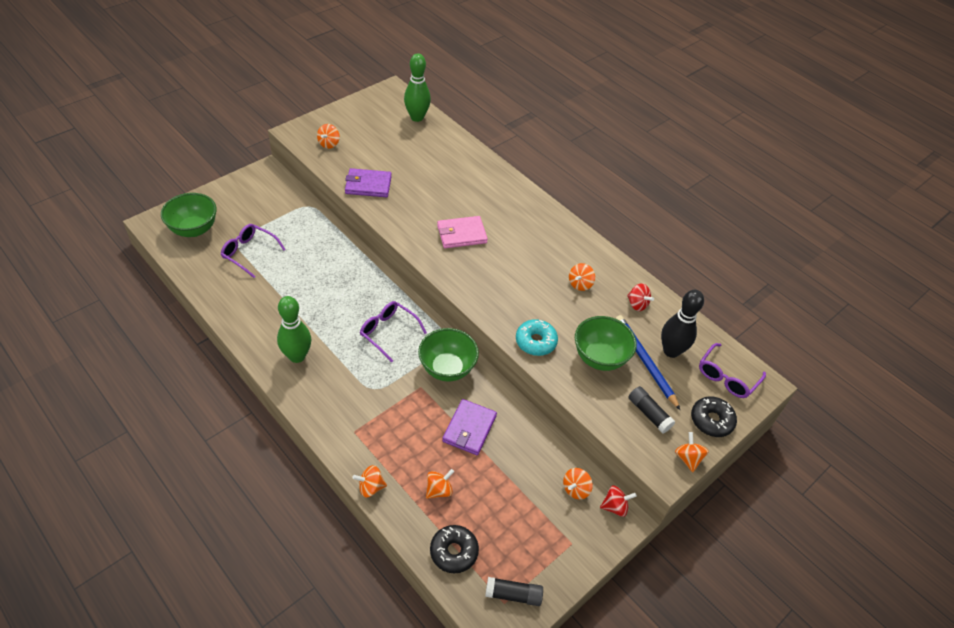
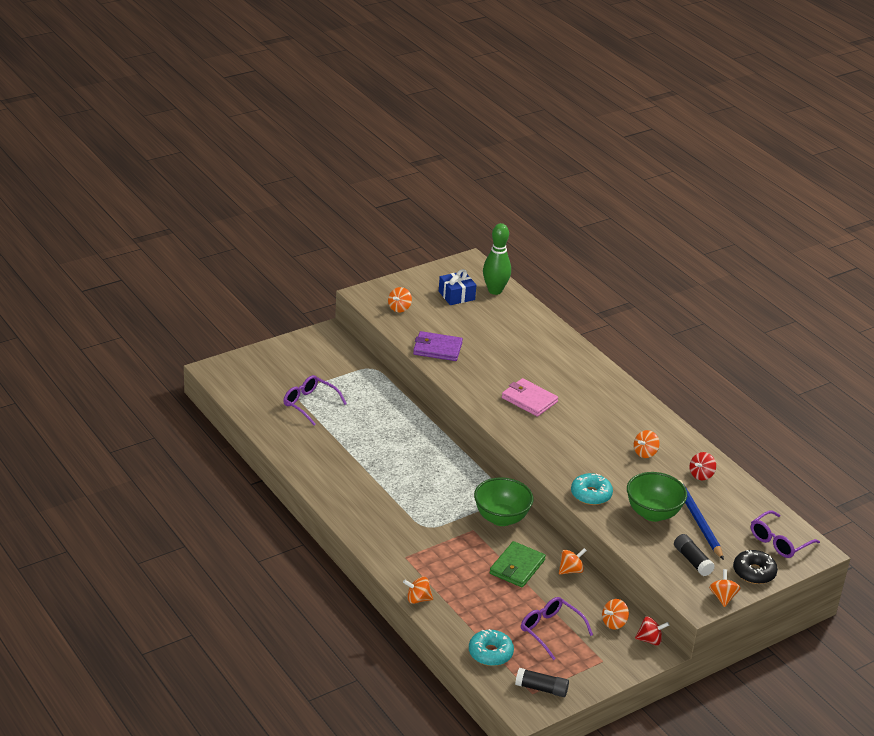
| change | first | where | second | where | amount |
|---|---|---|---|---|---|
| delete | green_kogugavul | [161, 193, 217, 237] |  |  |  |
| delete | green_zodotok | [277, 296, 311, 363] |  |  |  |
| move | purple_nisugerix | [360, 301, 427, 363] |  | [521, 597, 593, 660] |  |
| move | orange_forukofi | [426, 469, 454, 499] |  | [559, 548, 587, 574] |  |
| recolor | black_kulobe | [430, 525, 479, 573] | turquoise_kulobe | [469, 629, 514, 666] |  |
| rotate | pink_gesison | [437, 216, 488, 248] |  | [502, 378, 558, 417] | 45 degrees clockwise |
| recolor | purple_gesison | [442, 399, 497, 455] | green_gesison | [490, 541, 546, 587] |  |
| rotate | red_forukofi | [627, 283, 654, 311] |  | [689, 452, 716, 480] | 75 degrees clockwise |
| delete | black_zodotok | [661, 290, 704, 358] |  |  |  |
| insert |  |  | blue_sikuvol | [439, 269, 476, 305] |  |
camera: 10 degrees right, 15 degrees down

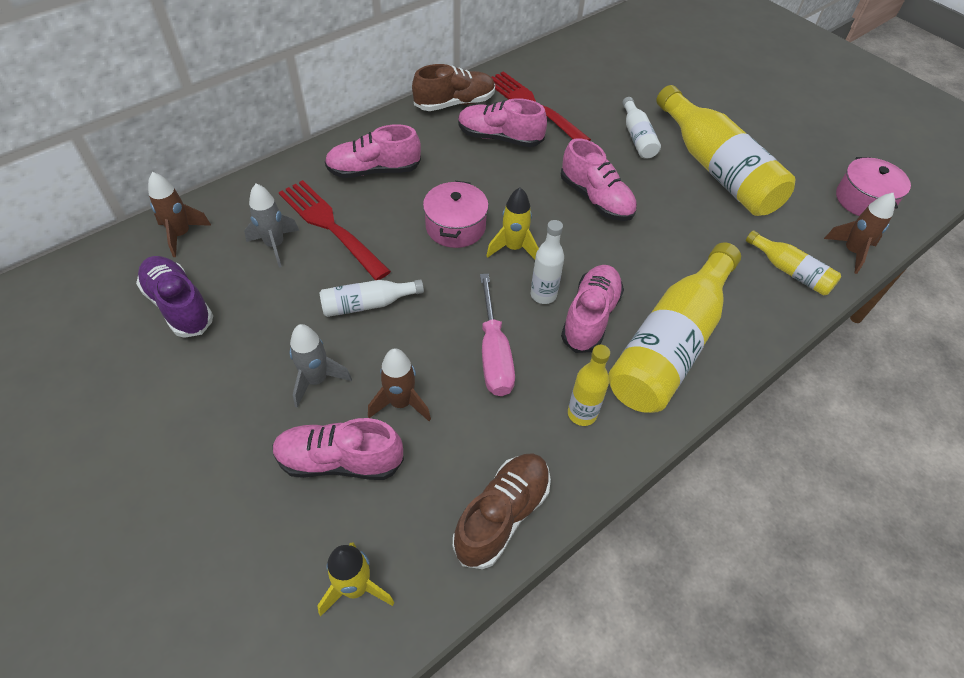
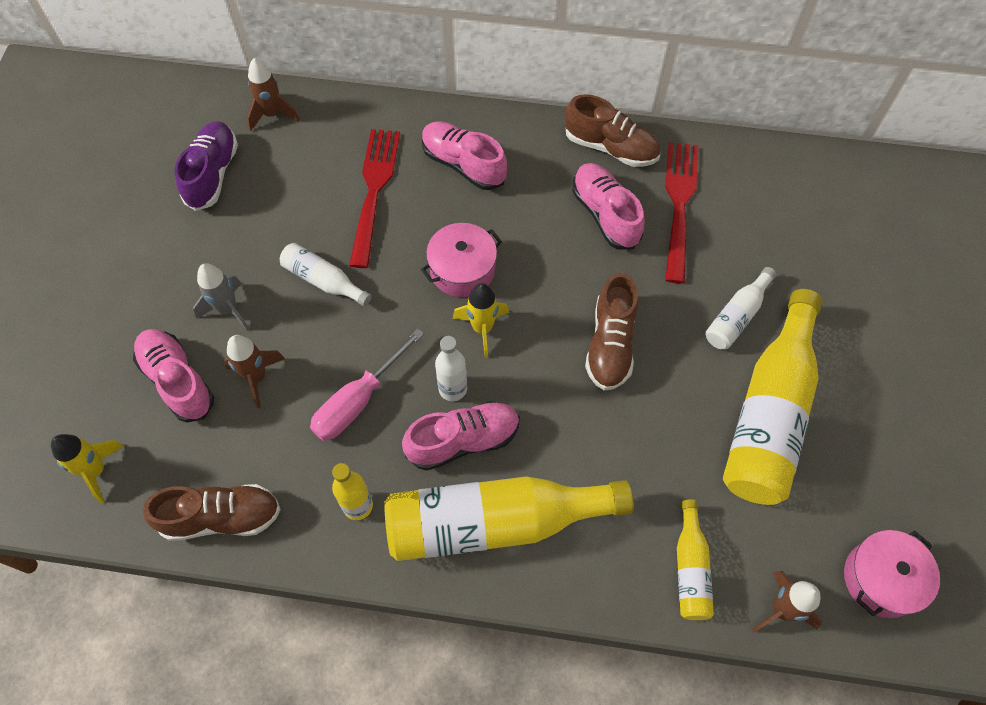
| change | first | where | second | where | amount |
|---|---|---|---|---|---|
| delete | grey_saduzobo | [244, 183, 299, 267] |  |  |  |
| recolor | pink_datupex | [561, 138, 637, 221] | brown_datupex | [585, 273, 639, 391] |  |
camera: 50 degrees right, 10 degrees up

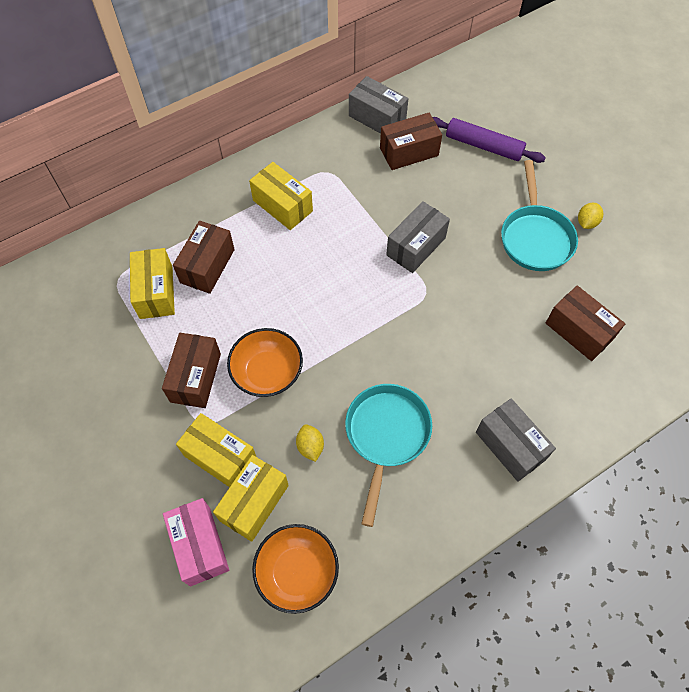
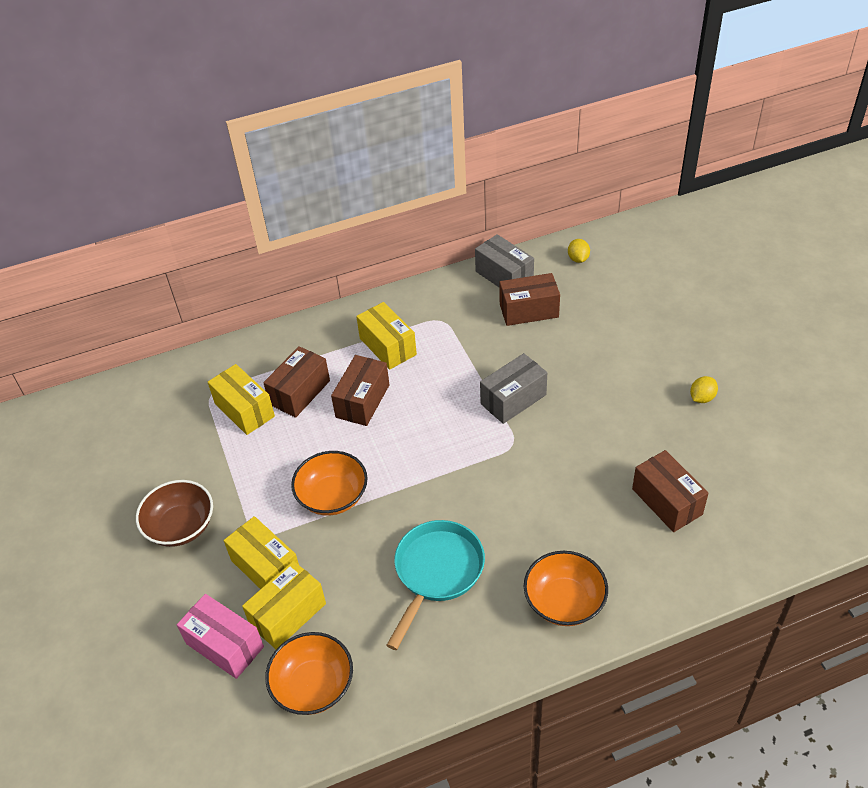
| change | first | where | second | where | amount |
|---|---|---|---|---|---|
| rotate | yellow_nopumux | [130, 248, 175, 319] |  | [208, 364, 275, 435] | 45 degrees counterclockwise |
| move | brown_nopumux | [162, 333, 221, 408] |  | [331, 355, 390, 426] |  |
| rotate | pink_nopumux | [163, 498, 229, 586] |  | [177, 594, 264, 679] | 45 degrees counterclockwise |
| move | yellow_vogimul | [296, 424, 324, 462] |  | [568, 239, 590, 263] |  |
| delete | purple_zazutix | [433, 117, 546, 163] |  |  |  |
| replace | grey_nopumux | [476, 398, 556, 482] | orange_kogugavul | [524, 551, 608, 626] |  |
| delete | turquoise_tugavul | [501, 160, 578, 271] |  |  |  |
| insert |  |  | brown_kogugavul | [136, 480, 213, 547] |  |
camera: 15 degrees right, 15 degrees down

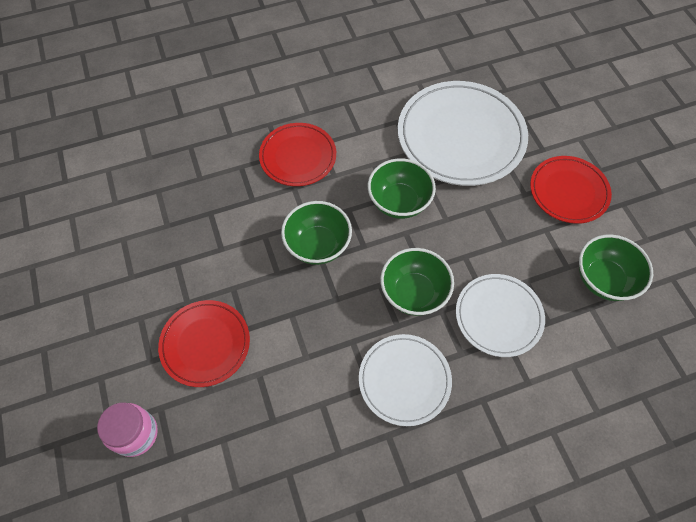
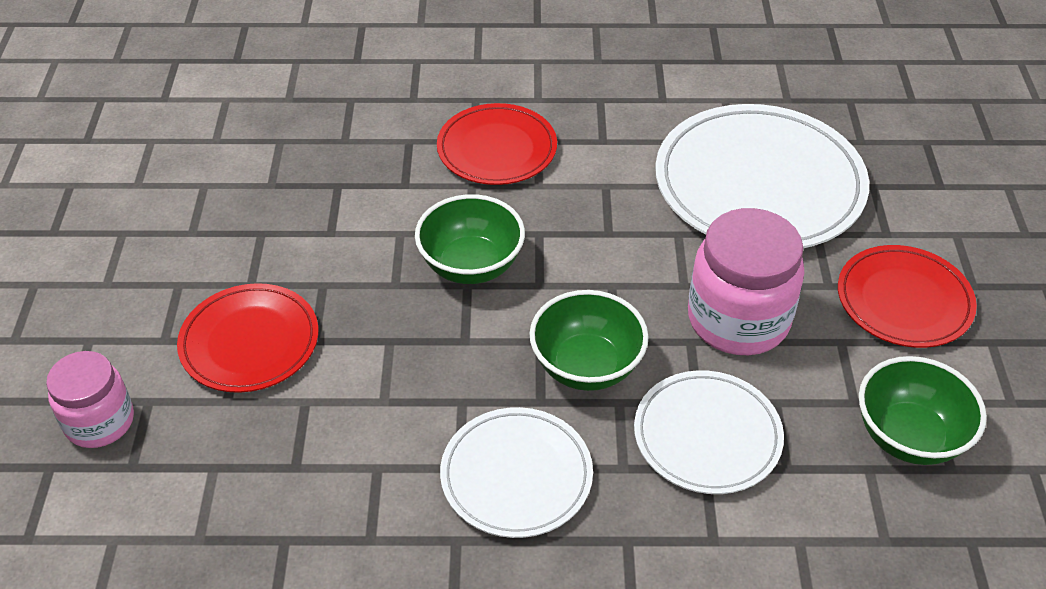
| change | first | where | second | where | amount |
|---|---|---|---|---|---|
| delete | green_kogugavul | [368, 158, 436, 219] |  |  |  |
| insert |  |  | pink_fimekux | [688, 208, 804, 355] |  |
camera: 20 degrees right, 15 degrees down

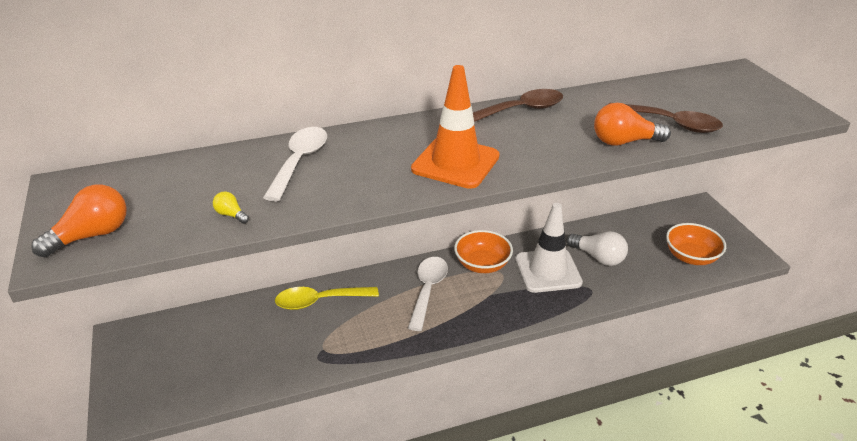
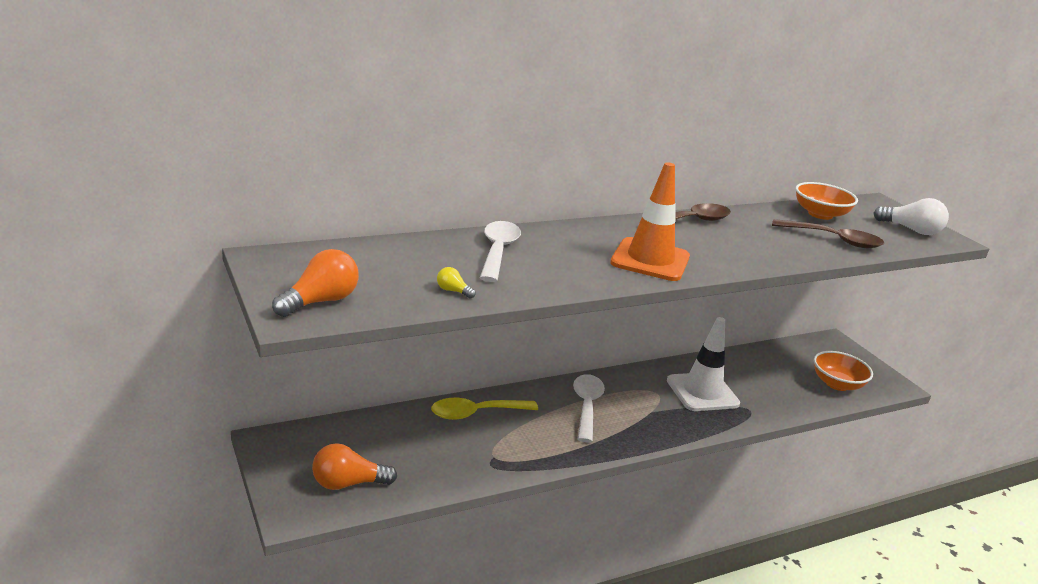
| change | first | where | second | where | amount |
|---|---|---|---|---|---|
| move | orange_kogugavul | [454, 230, 513, 273] |  | [795, 182, 858, 220] |  |
| move | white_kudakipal | [566, 231, 628, 266] |  | [873, 198, 949, 235] |  |
| move | orange_kudakipal | [594, 103, 671, 146] |  | [312, 443, 397, 490] |  |
camera: 10 degrees left, 10 degrees down

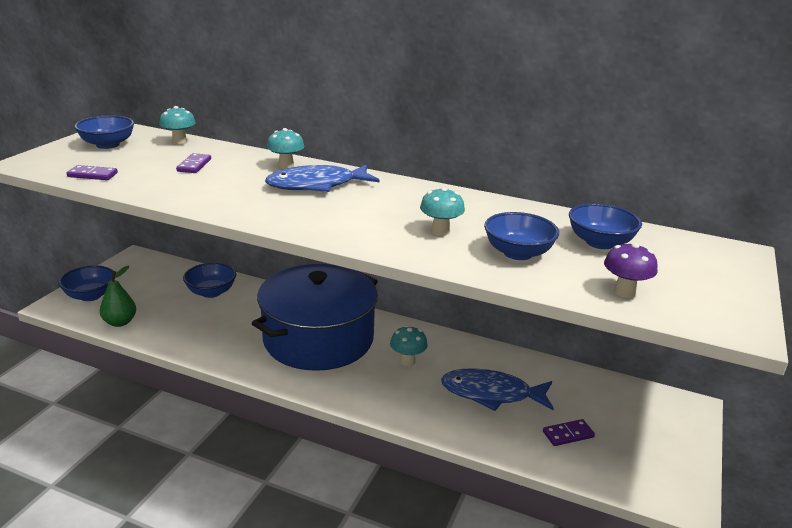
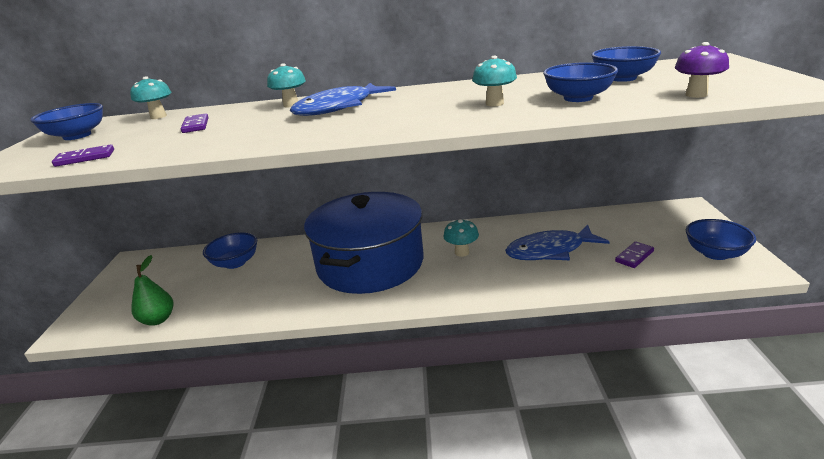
| change | first | where | second | where | amount |
|---|---|---|---|---|---|
| move | blue_kogugavul | [59, 265, 115, 301] |  | [686, 219, 756, 260] |  |
camera: 20 degrees left, 0 degrees up

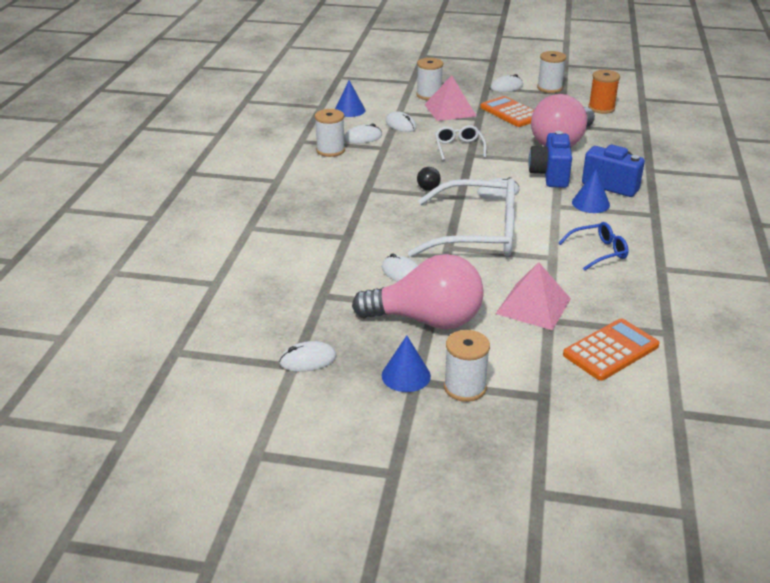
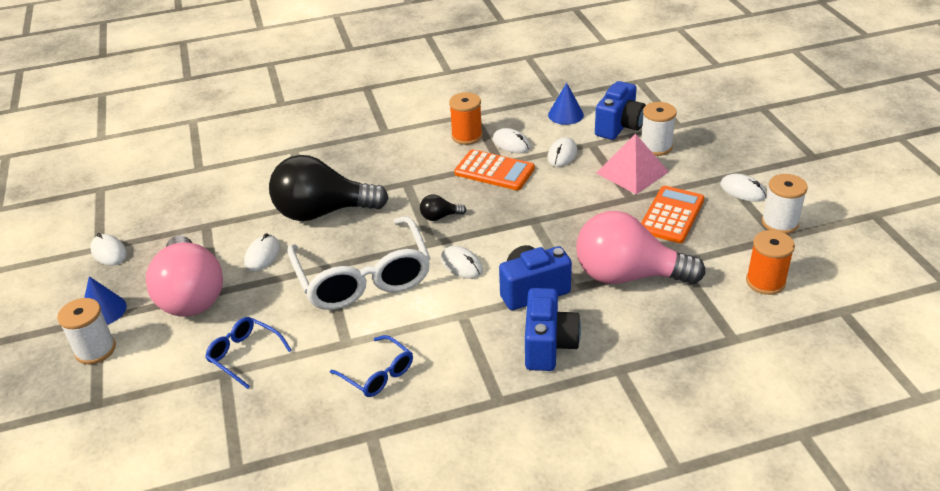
| change | first | where | second | where | amount |
|---|---|---|---|---|---|
| recolor | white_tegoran | [315, 109, 345, 157] | orange_tegoran | [449, 92, 482, 145] |  |
| delete | white_nisugerix | [435, 125, 486, 160] |  |  |  |
| replace | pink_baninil | [496, 262, 571, 330] | blue_nisugerix | [205, 317, 292, 389] |  |
| move | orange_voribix | [563, 319, 659, 381] |  | [454, 149, 535, 190] |  |
| delete | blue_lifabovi | [572, 169, 610, 213] |  |  |  |
| insert |  |  | black_kudakipal | [269, 155, 389, 221] |  |
| insert |  |  | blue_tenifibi | [595, 81, 646, 140] |  |
camera: 65 degrees right, 5 degrees up

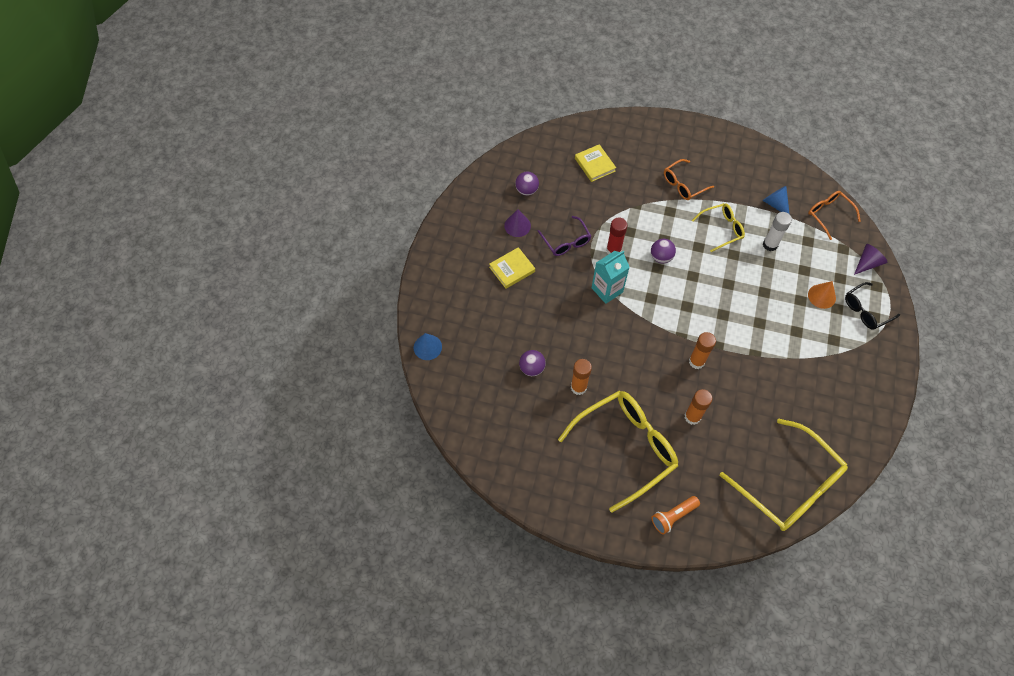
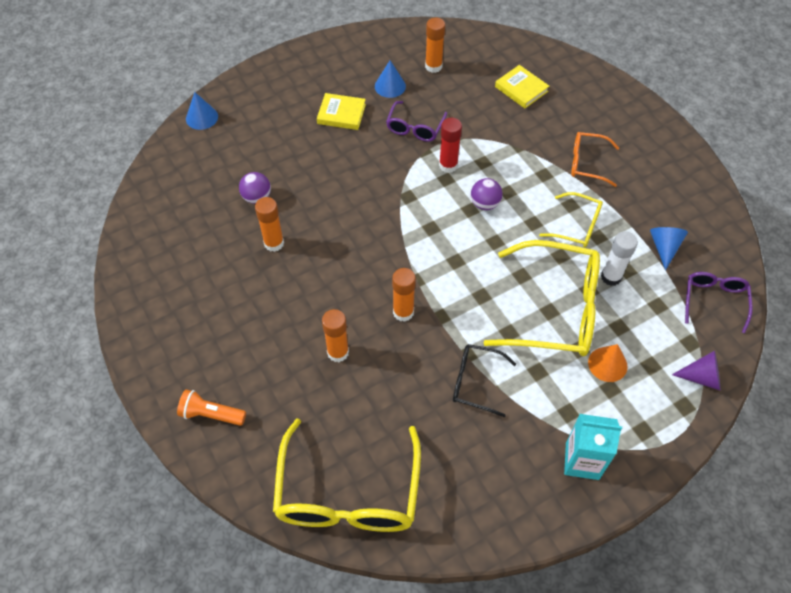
| change | first | where | second | where | amount |
|---|---|---|---|---|---|
| recolor | purple_lifabovi | [504, 209, 531, 237] | blue_lifabovi | [375, 61, 406, 98] |  |
| replace | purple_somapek | [515, 172, 539, 196] | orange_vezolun | [425, 18, 445, 73] |  |
| move | yellow_nisugerix | [558, 391, 678, 512] |  | [484, 240, 600, 356] |  |
| rotate | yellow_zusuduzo | [575, 144, 616, 182] |  | [495, 65, 549, 108] | 60 degrees counterclockwise |
| move | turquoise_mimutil | [592, 251, 630, 304] |  | [564, 414, 622, 480] |  |
| recolor | orange_nisugerix | [808, 191, 861, 240] | purple_nisugerix | [685, 272, 753, 333] |  |
| move | black_nisugerix | [845, 282, 900, 330] |  | [453, 344, 516, 417] |  |
camera: 45 degrees right, 5 degrees down

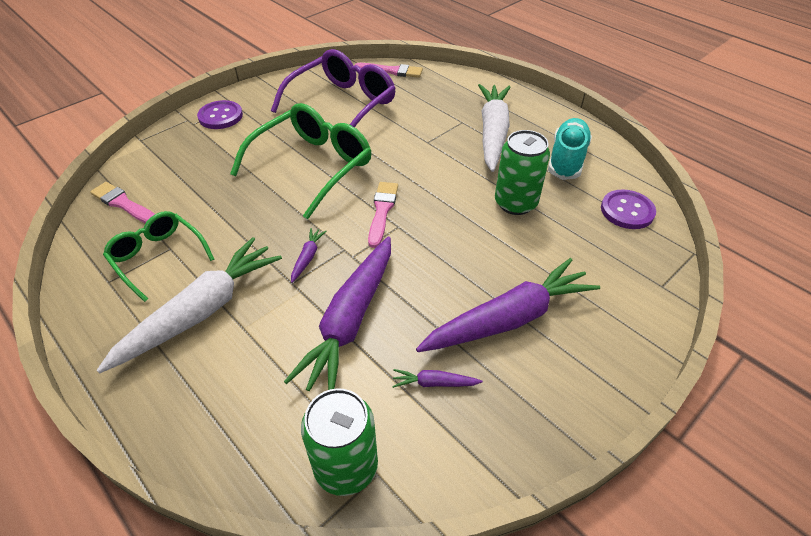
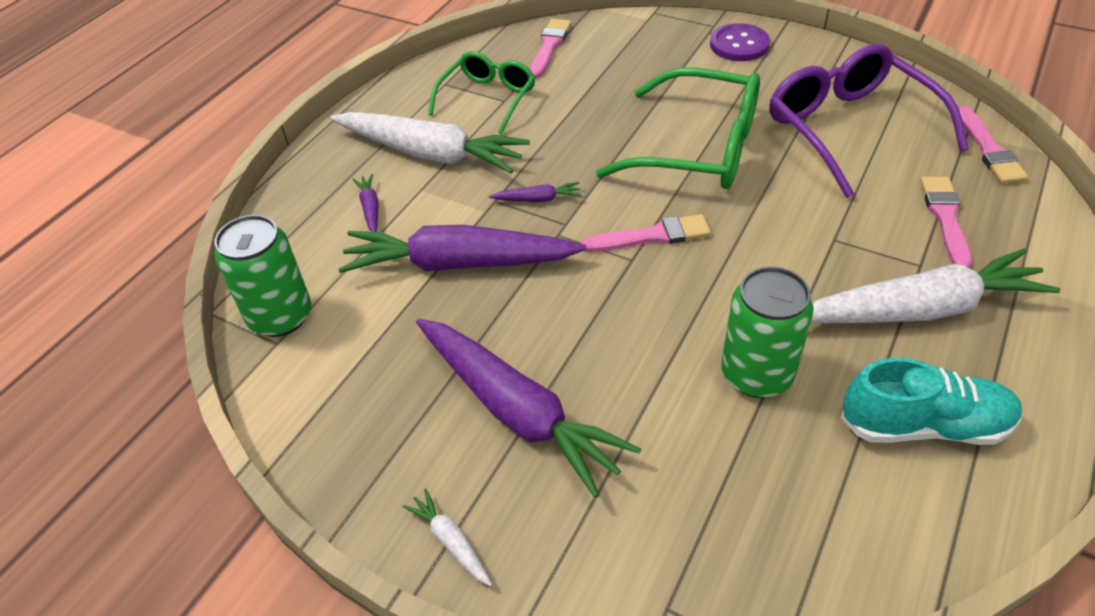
| change | first | where | second | where | amount |
|---|---|---|---|---|---|
| rotate | purple_nisugerix | [271, 49, 396, 128] |  | [770, 43, 969, 198] | 135 degrees counterclockwise |
| move | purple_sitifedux | [392, 369, 483, 388] |  | [352, 174, 379, 232] |  |
| delete | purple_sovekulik | [601, 190, 656, 229] |  |  |  |
| insert |  |  | white_sitifedux | [402, 488, 492, 586] |  |
| insert |  |  | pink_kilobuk | [920, 177, 972, 268] |  |
camera: 75 degrees right, 0 degrees up

